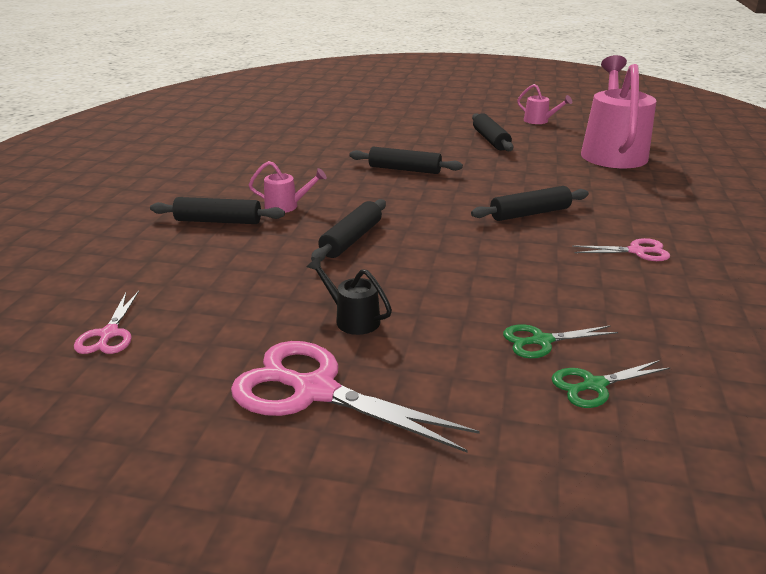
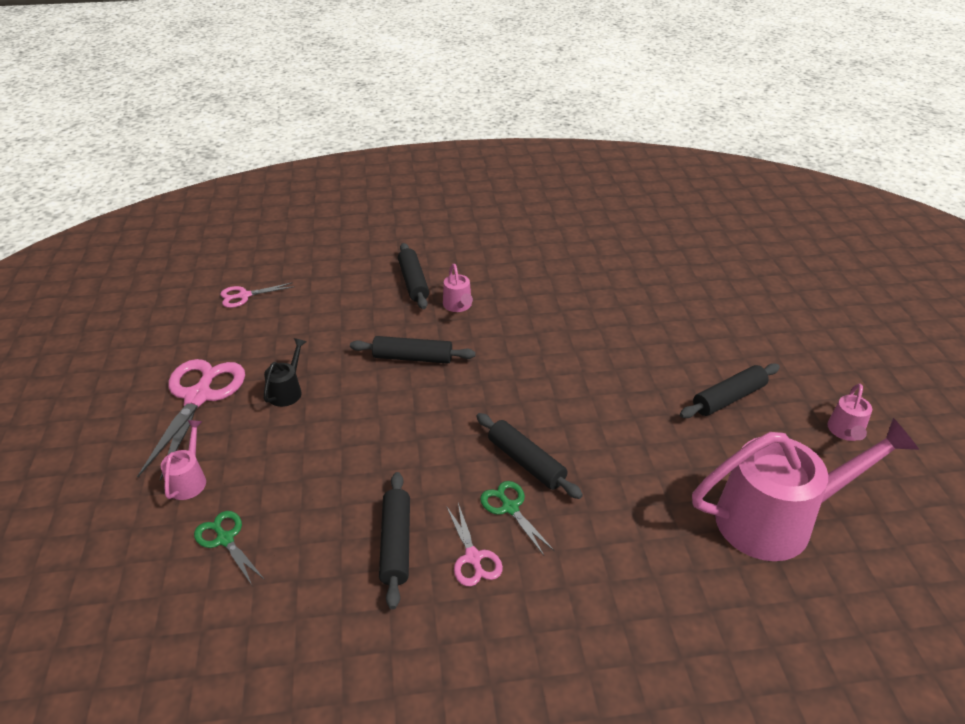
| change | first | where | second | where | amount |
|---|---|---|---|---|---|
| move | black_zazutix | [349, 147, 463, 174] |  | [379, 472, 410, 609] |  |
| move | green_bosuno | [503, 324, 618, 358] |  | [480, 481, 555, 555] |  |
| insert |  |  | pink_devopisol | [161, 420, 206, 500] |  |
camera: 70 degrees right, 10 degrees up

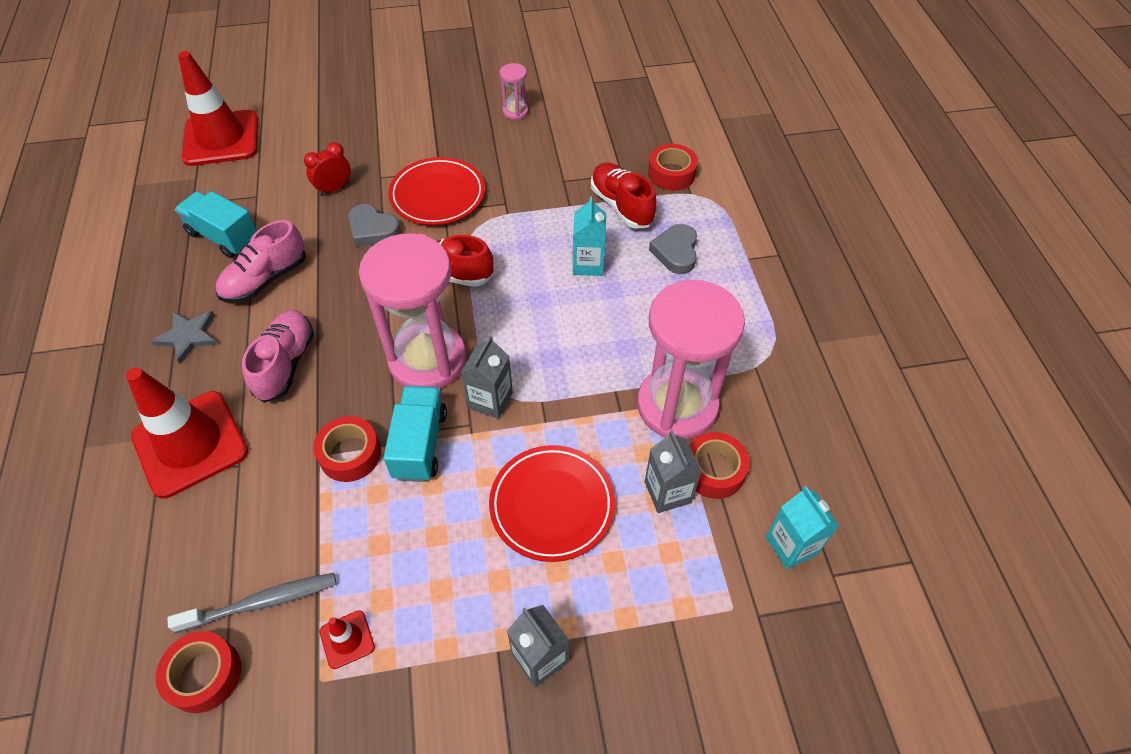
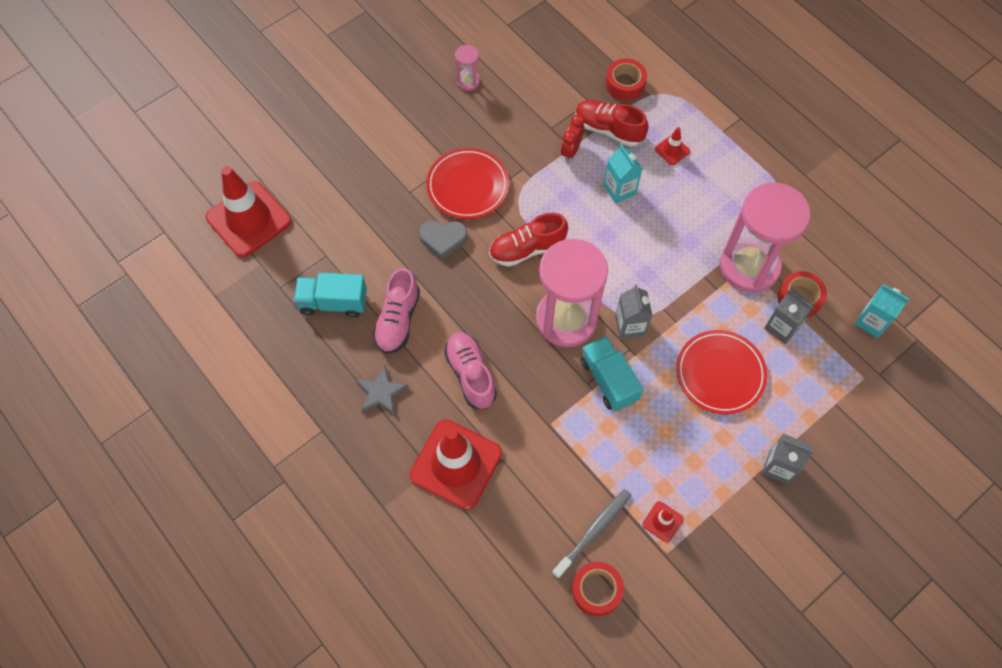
| change | first | where | second | where | amount |
|---|---|---|---|---|---|
| move | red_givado | [304, 142, 351, 196] |  | [561, 114, 585, 161] |  |
| delete | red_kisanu | [313, 416, 381, 482] |  |  |  |
| replace | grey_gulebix | [649, 224, 697, 274] | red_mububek | [655, 127, 690, 165] |  |
camera: 30 degrees left, 10 degrees up

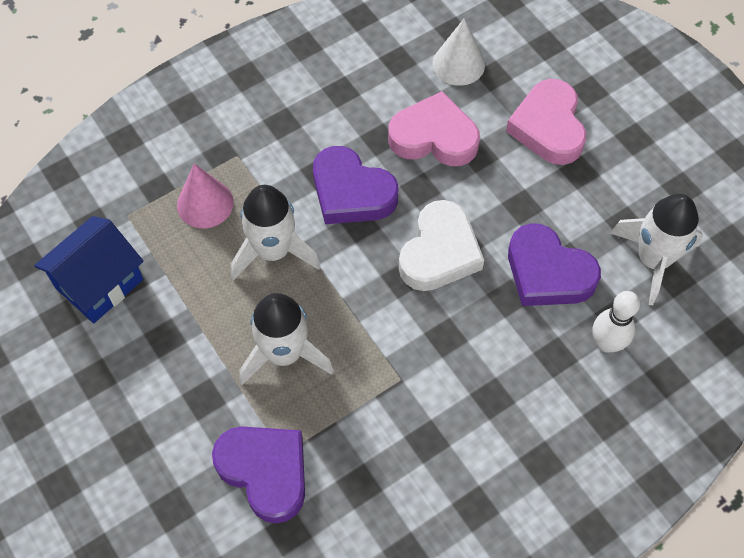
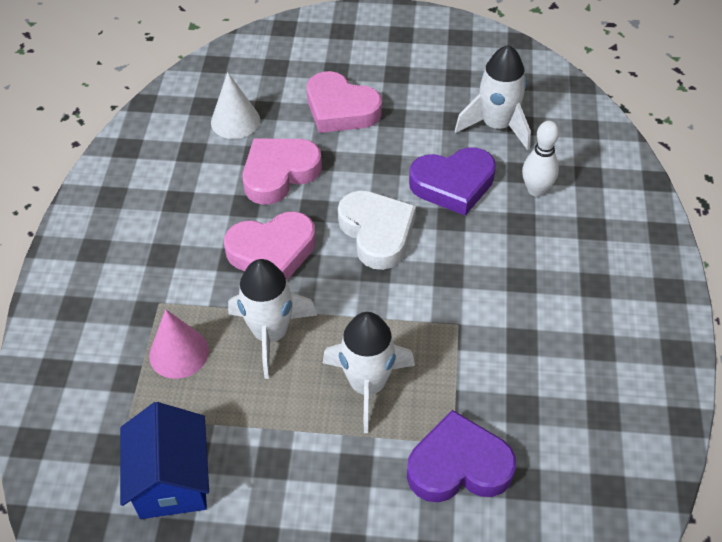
| change | first | where | second | where | amount |
|---|---|---|---|---|---|
| recolor | purple_gulebix | [313, 146, 399, 224] | pink_gulebix | [224, 211, 316, 280] |  |
camera: 50 degrees left, 10 degrees down

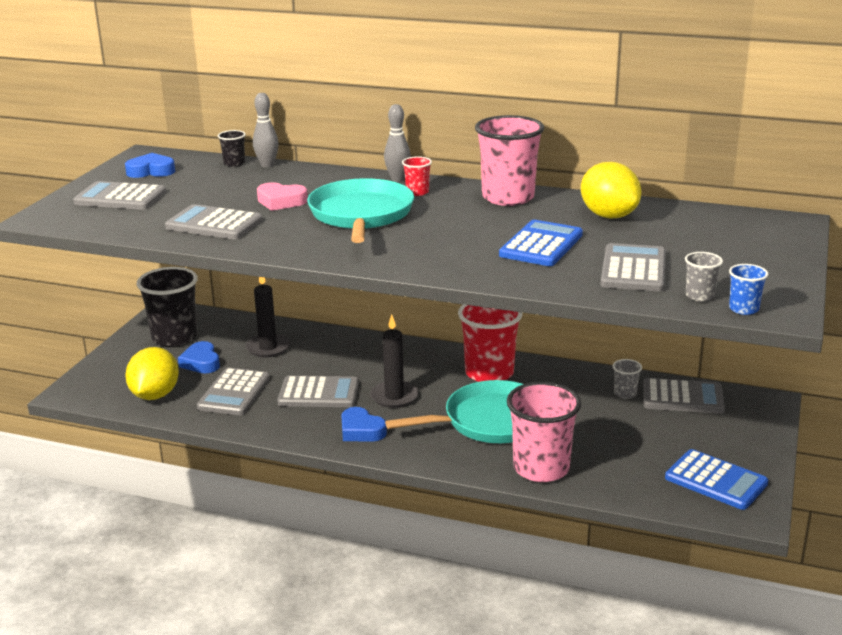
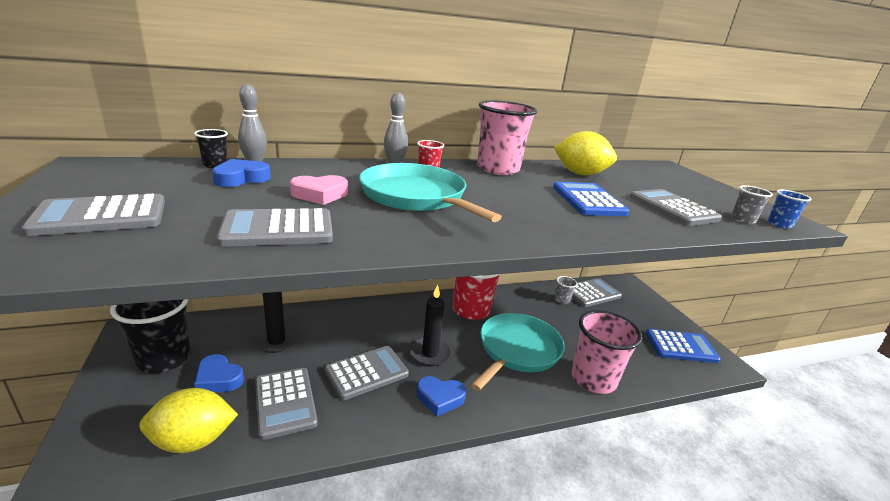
| change | first | where | second | where | amount |
|---|---|---|---|---|---|
| move | blue_gulebix | [125, 153, 175, 178] |  | [212, 159, 271, 187] |  |
| rotate | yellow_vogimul | [125, 347, 179, 400] |  | [139, 388, 238, 453] | 75 degrees counterclockwise |
camera: 40 degrees left, 0 degrees up

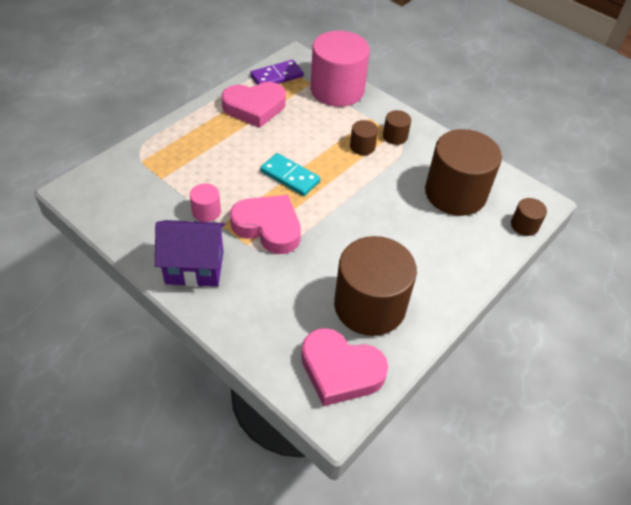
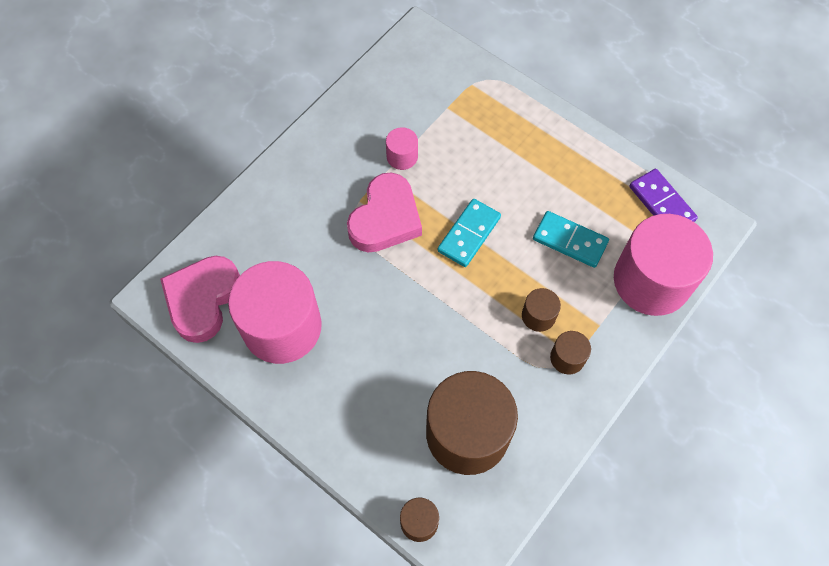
| change | first | where | second | where | amount |
|---|---|---|---|---|---|
| delete | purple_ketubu | [155, 220, 225, 287] |  |  |  |
| delete | pink_gulebix | [221, 82, 286, 128] |  |  |  |
| recolor | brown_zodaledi | [334, 236, 417, 336] | pink_zodaledi | [228, 261, 322, 364] |  |
| insert |  |  | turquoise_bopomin | [533, 211, 609, 268] |  |
camera: 90 degrees right, 15 degrees up

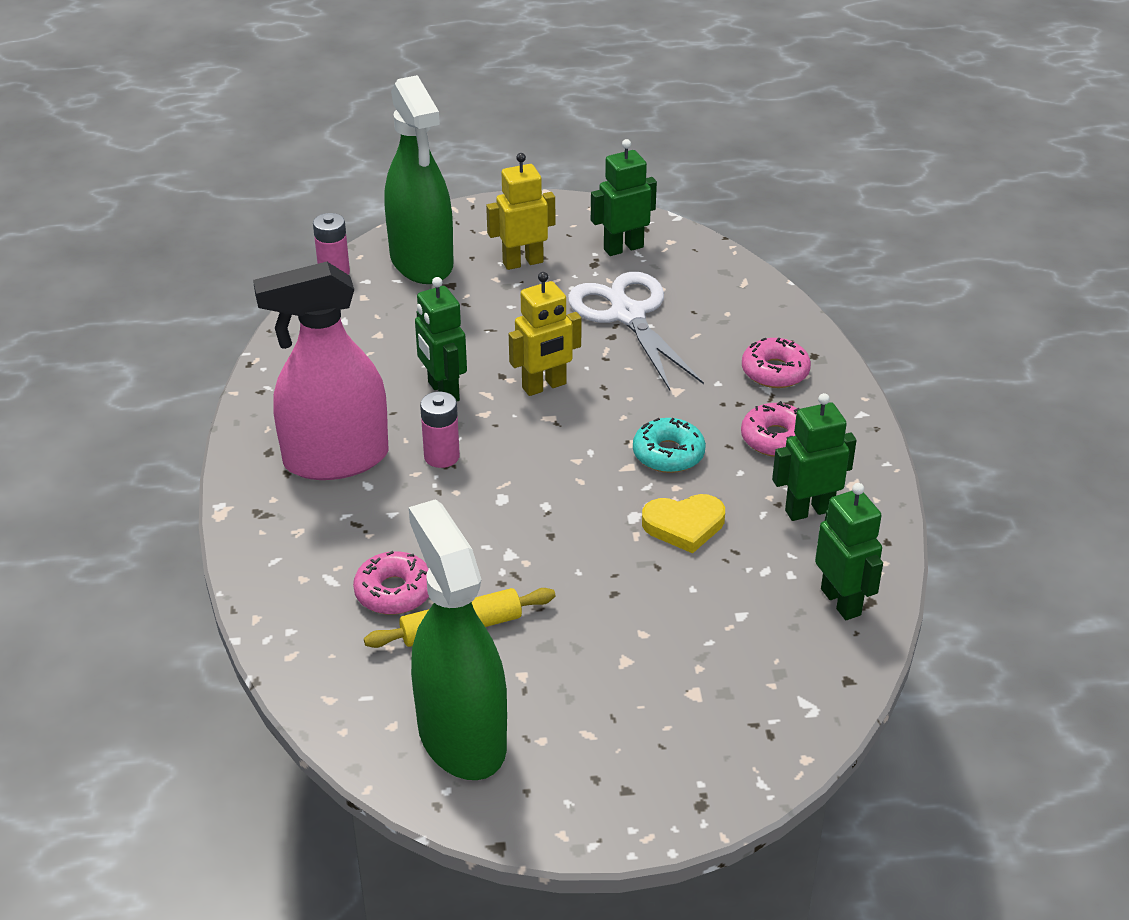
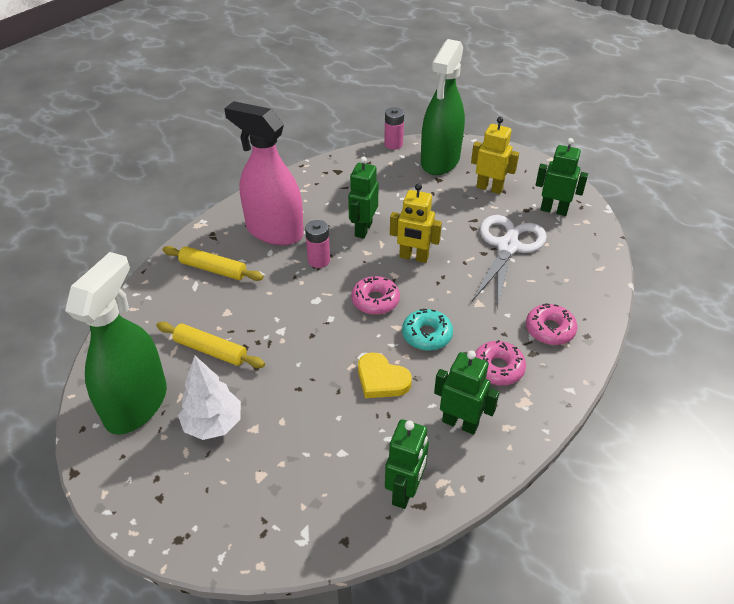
| change | first | where | second | where | amount |
|---|---|---|---|---|---|
| move | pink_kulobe | [353, 551, 429, 615] |  | [351, 276, 400, 315] |  |
| insert |  |  | yellow_zazutix | [163, 246, 264, 281] |  |
| insert |  |  | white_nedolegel | [178, 356, 241, 440] |  |
camera: 45 degrees right, 5 degrees up

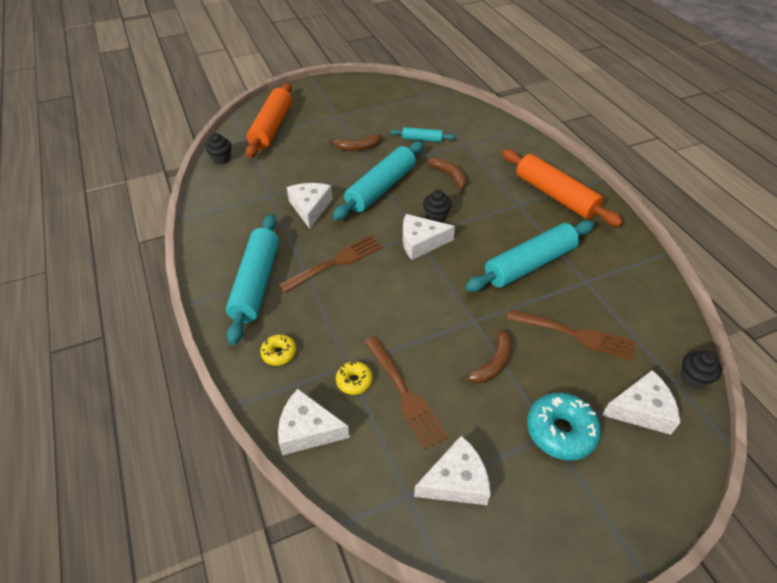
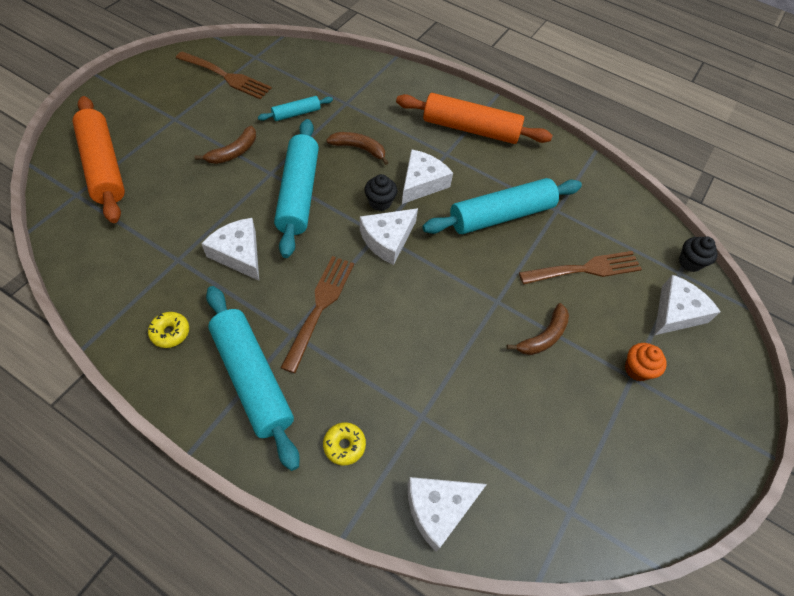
| change | first | where | second | where | amount |
|---|---|---|---|---|---|
| delete | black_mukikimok | [205, 133, 232, 164] |  |  |  |
| move | yellow_kulobe | [336, 361, 373, 395] |  | [148, 312, 189, 348] |  |
| move | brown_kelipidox | [365, 336, 448, 450] |  | [176, 51, 272, 100] |  |
| move | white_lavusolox | [414, 435, 491, 505] |  | [402, 149, 453, 204] |  |
| rotate | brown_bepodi | [460, 330, 512, 383] |  | [506, 303, 569, 355] | 45 degrees clockwise |
| rotate | turquoise_zazutix | [465, 220, 594, 292] |  | [423, 178, 582, 234] | 45 degrees clockwise |
| replace | turquoise_kulobe | [527, 392, 601, 461] | orange_mukikimok | [625, 343, 667, 381] |  |
camera: 40 degrees left, 10 degrees up

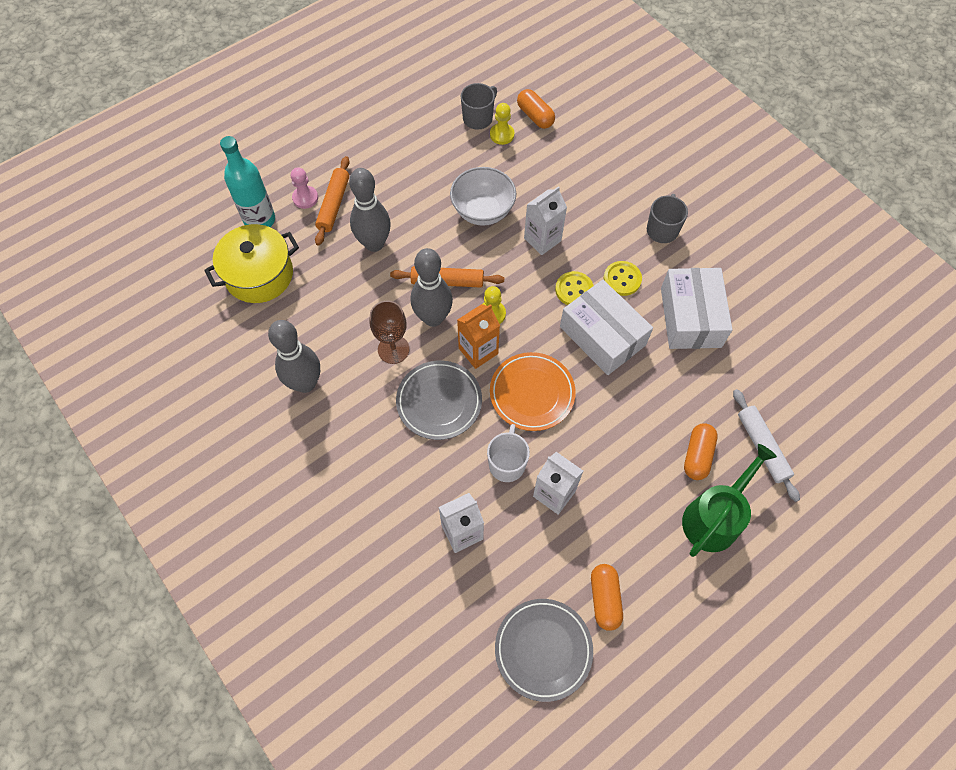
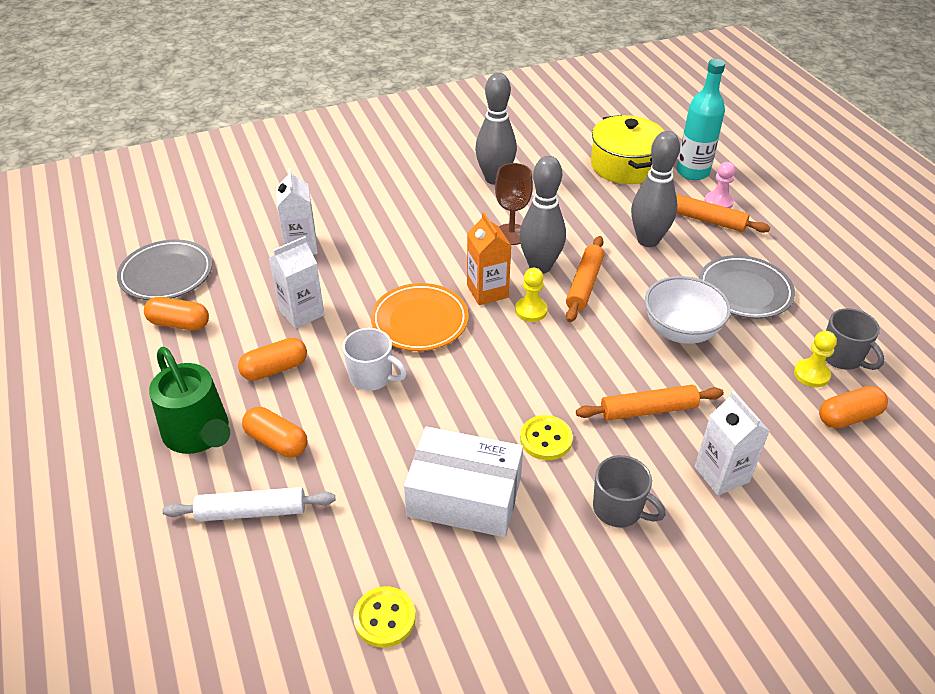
| change | first | where | second | where | amount |
|---|---|---|---|---|---|
| move | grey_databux | [396, 361, 482, 440] |  | [699, 255, 795, 319] |  |
| move | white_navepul | [487, 424, 530, 482] |  | [343, 328, 407, 391] |  |
| move | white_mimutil | [524, 186, 567, 255] |  | [695, 391, 770, 496] |  |
| move | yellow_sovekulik | [555, 271, 594, 305] |  | [353, 586, 416, 647] |  |
| delete | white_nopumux | [560, 280, 653, 375] |  |  |  |
| insert |  |  | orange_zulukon | [238, 338, 307, 381] |  |
| insert |  |  | orange_zazutix | [576, 385, 724, 421] |  |
camera: 105 degrees right, 20 degrees down

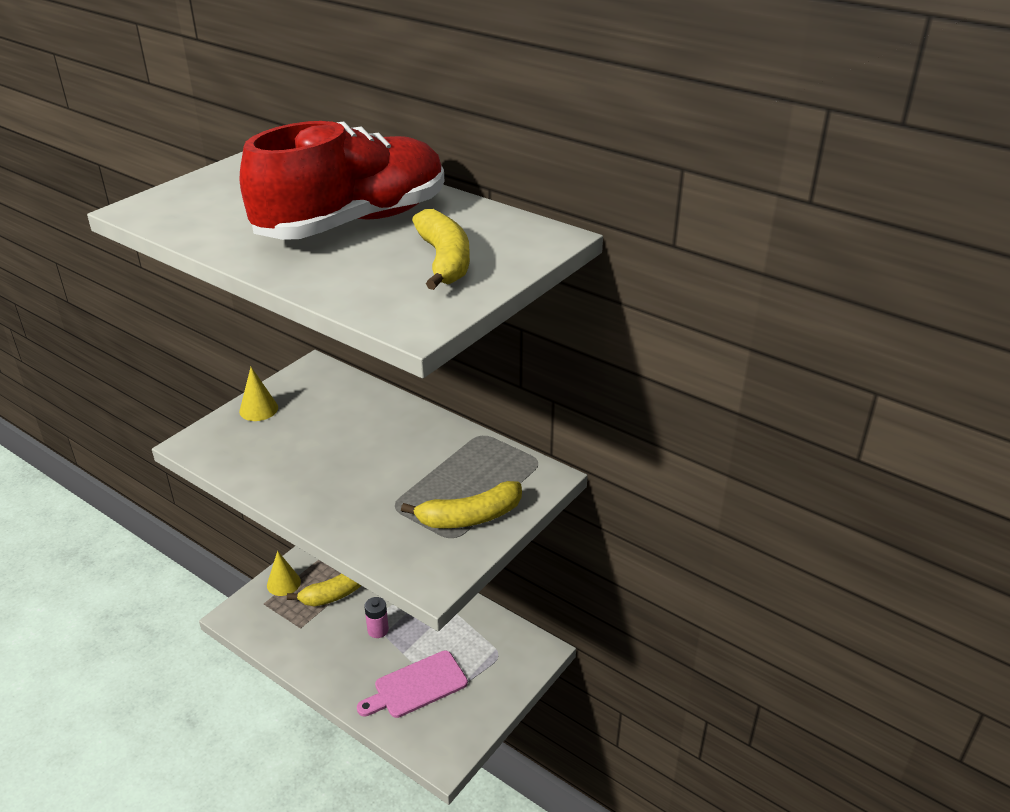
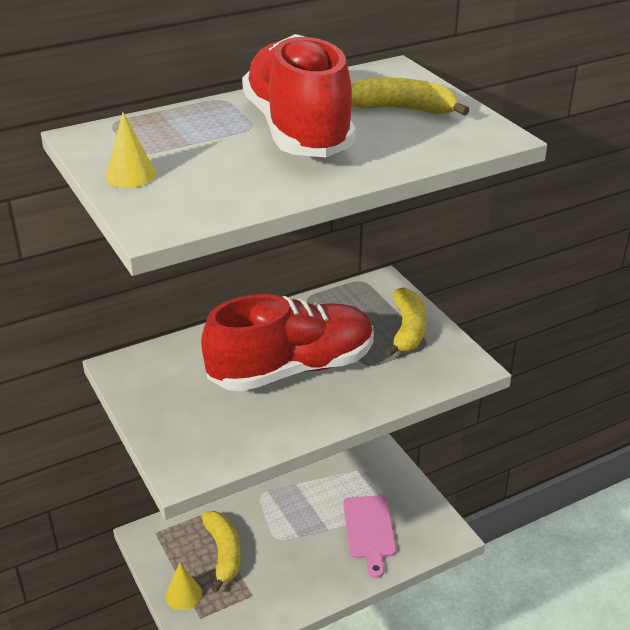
| change | first | where | second | where | amount |
|---|---|---|---|---|---|
| move | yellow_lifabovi | [239, 367, 278, 421] |  | [105, 112, 156, 188] |  |
| delete | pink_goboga | [364, 597, 389, 638] |  |  |  |
| insert |  |  | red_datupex | [201, 294, 374, 392] |  |
camera: 65 degrees left, 0 degrees up

